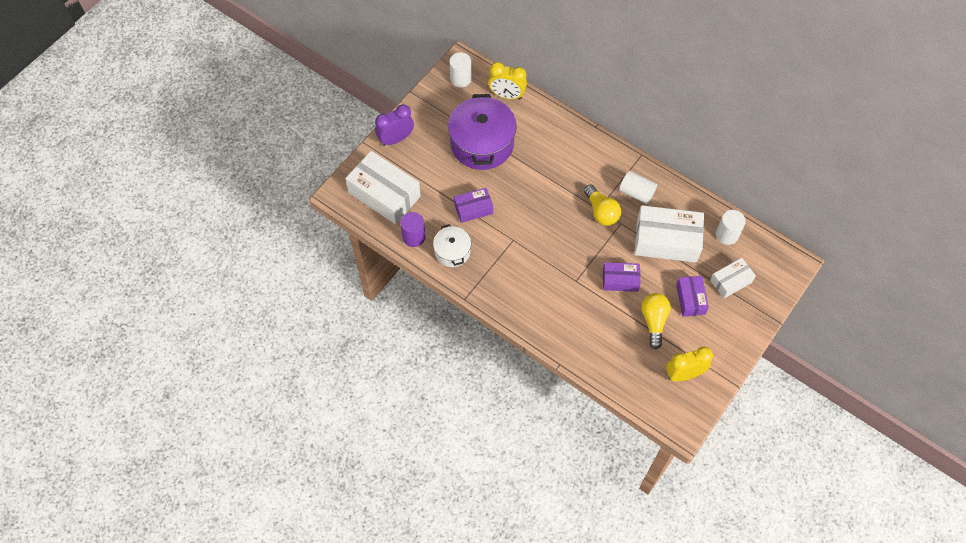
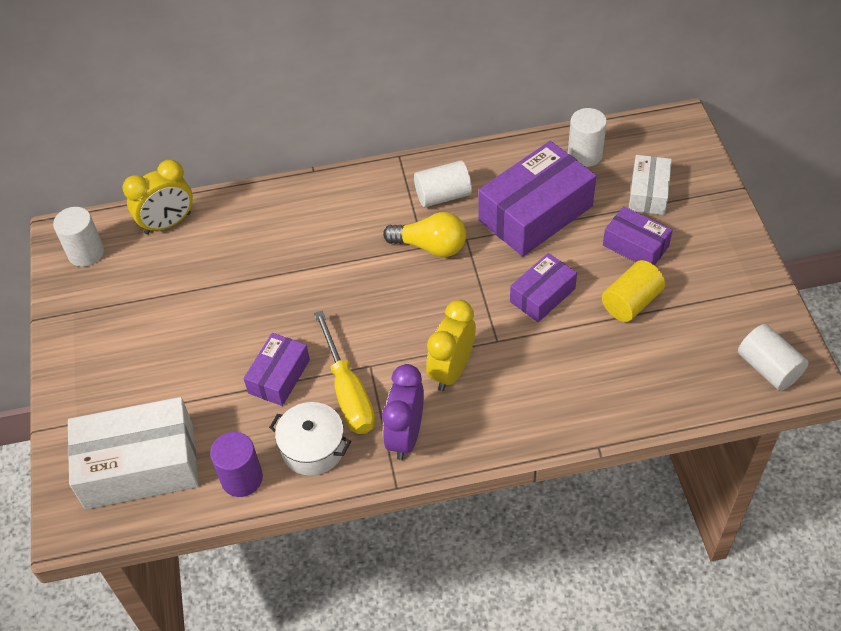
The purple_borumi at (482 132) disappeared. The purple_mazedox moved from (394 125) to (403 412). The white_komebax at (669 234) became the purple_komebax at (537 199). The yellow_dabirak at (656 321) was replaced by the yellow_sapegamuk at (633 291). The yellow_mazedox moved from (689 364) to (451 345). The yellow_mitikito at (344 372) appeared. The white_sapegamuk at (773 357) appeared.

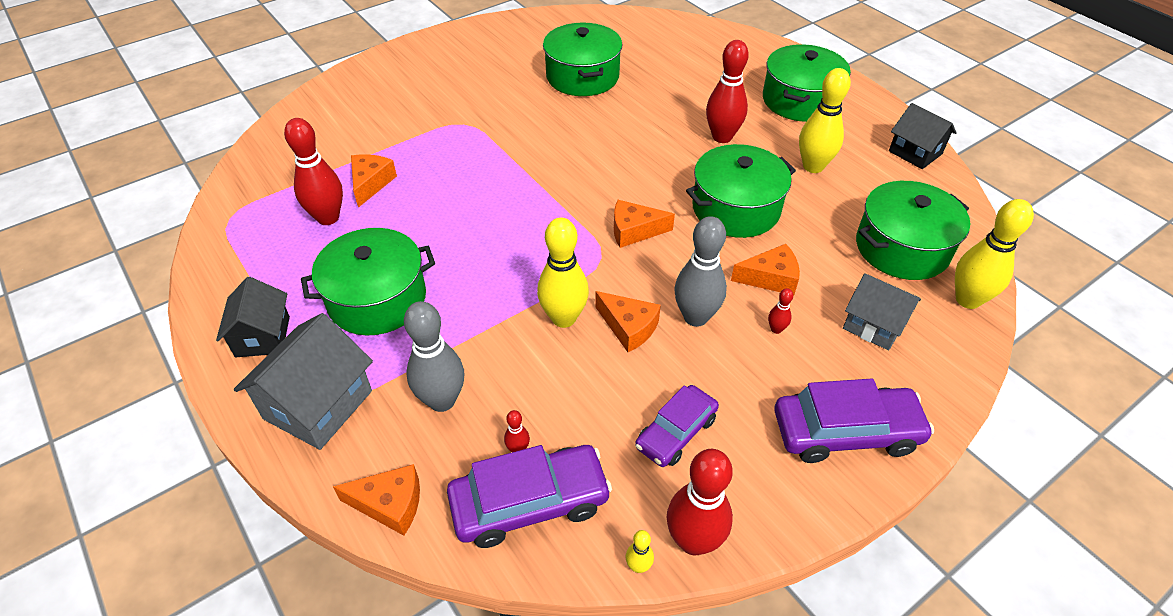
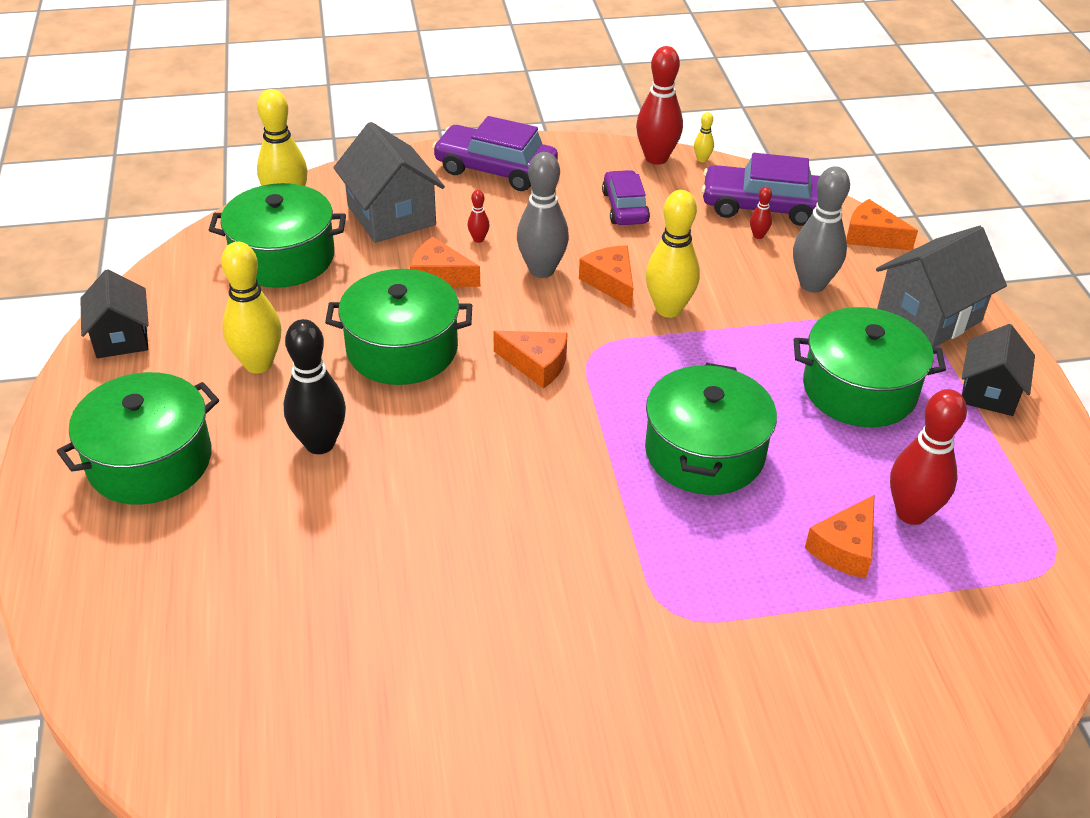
The green_borumi moved from (583 59) to (711 429). The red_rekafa at (727 91) became the black_rekafa at (314 386). The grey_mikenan at (882 311) changed to 1.51 times the size. The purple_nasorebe at (677 426) turned 75 degrees counterclockwise.

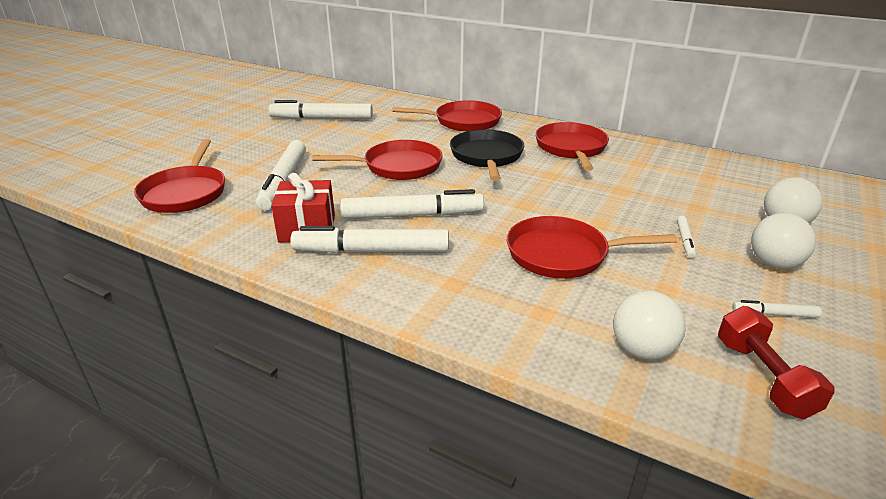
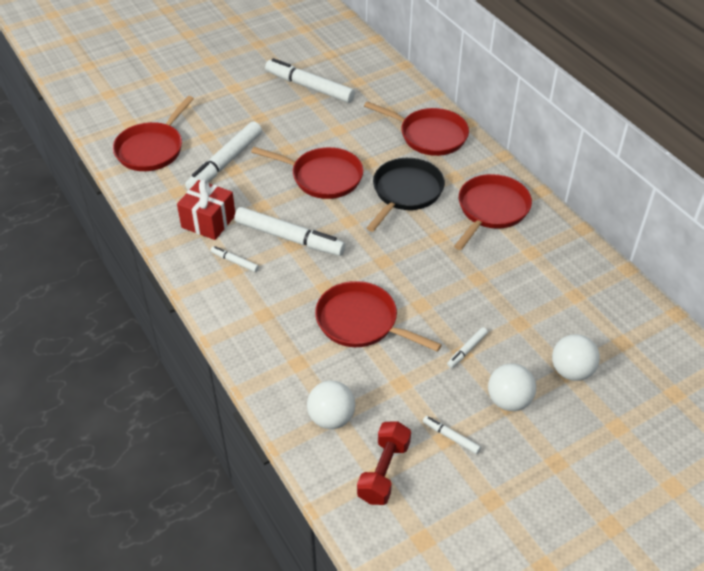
The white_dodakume at (369 239) changed to 0.45 times the size.

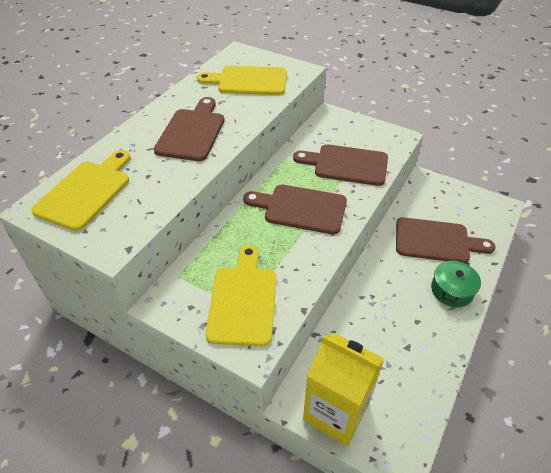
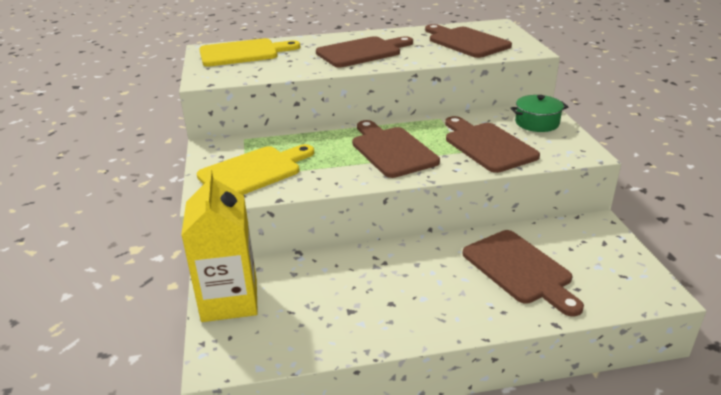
The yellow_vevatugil at (242 80) became the brown_vevatugil at (468 41). The green_borumi moved from (456 283) to (539 113).

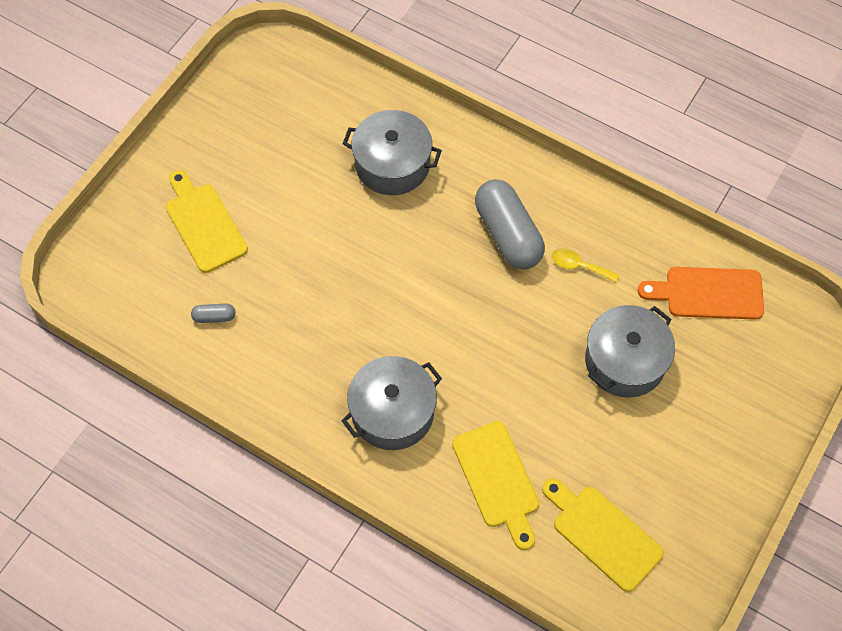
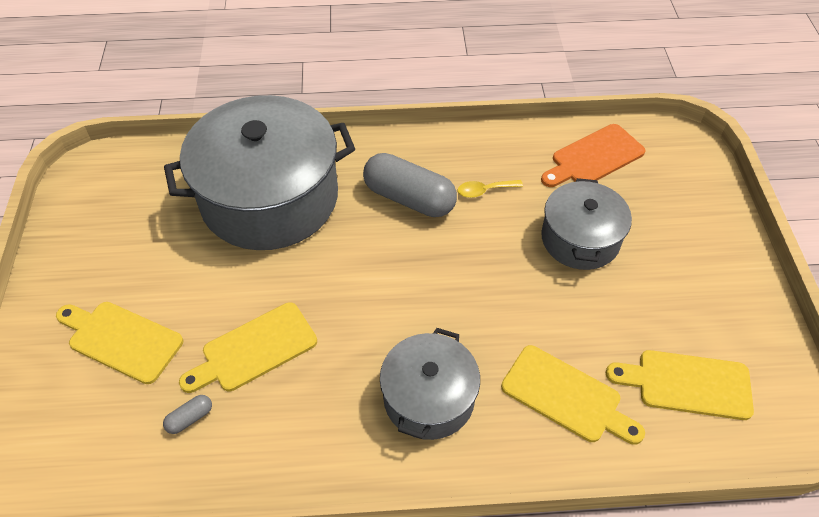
The grey_borumi at (392 152) changed to 1.82 times the size. The yellow_vevatugil at (248 347) appeared.

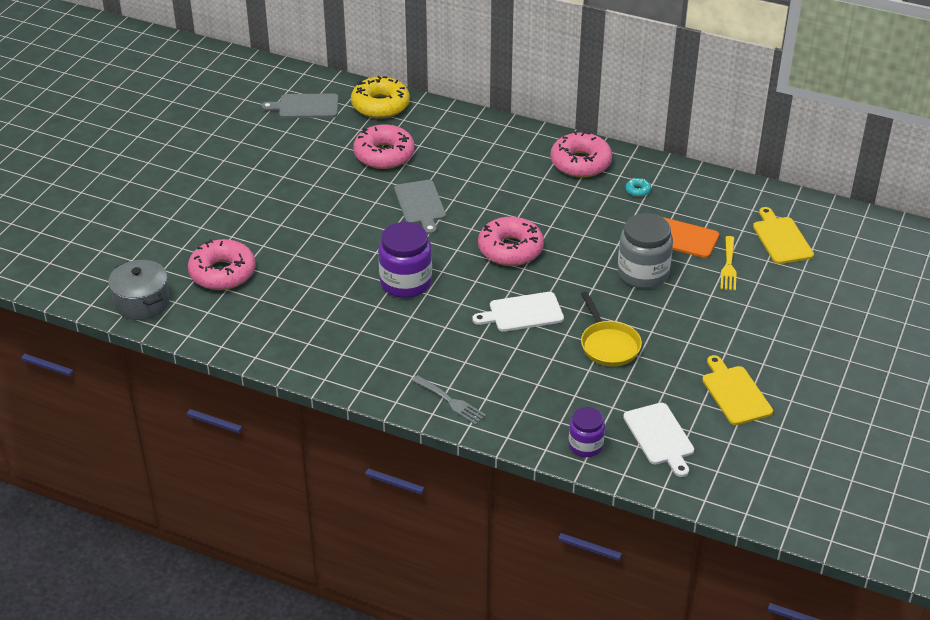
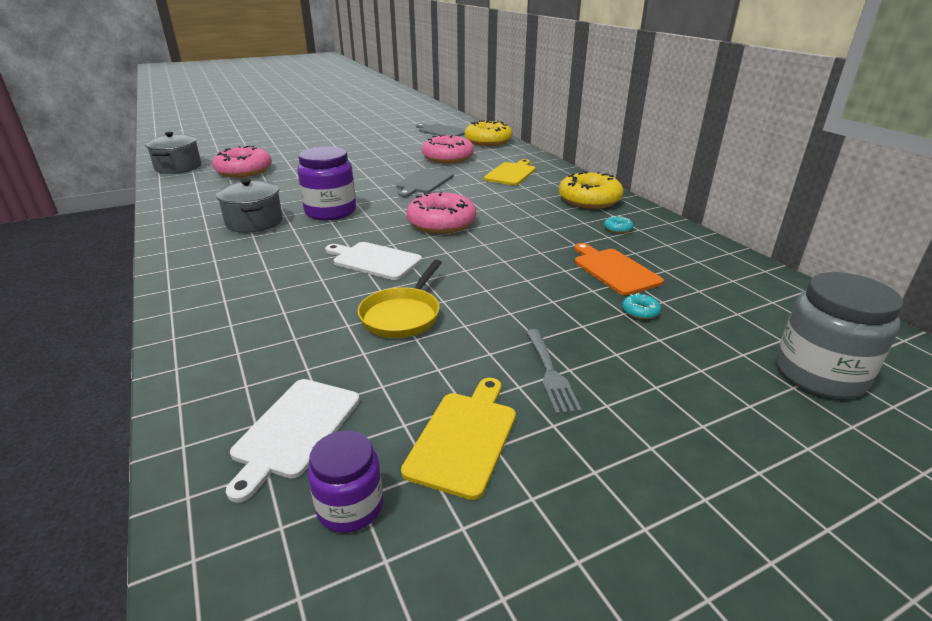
The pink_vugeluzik at (581 154) became the yellow_vugeluzik at (591 190). The yellow_vevatugil moved from (783 235) to (510 172). The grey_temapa moved from (645 251) to (839 335). The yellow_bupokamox at (729 263) was replaced by the turquoise_vugeluzik at (641 306). The grey_bupokamox moved from (449 400) to (554 372). The purple_temapa moved from (587 432) to (345 482). The grey_borumi at (249 206) appeared.

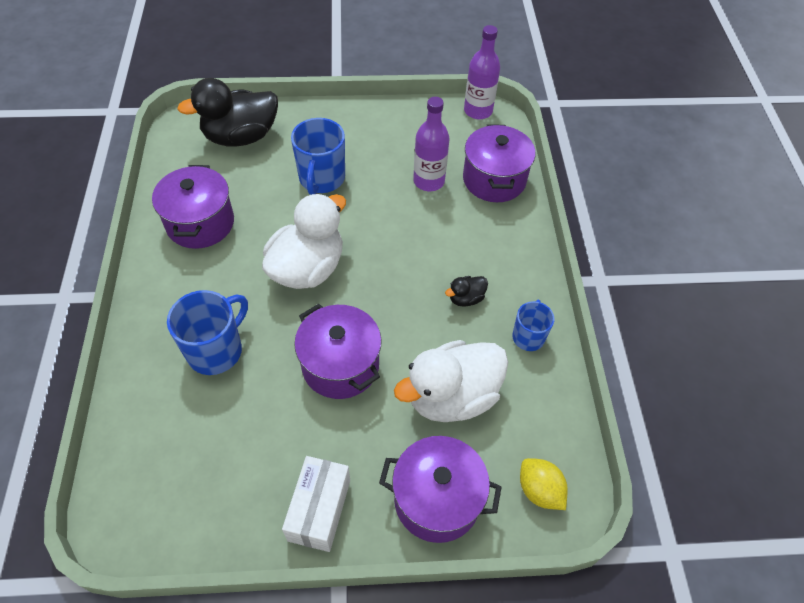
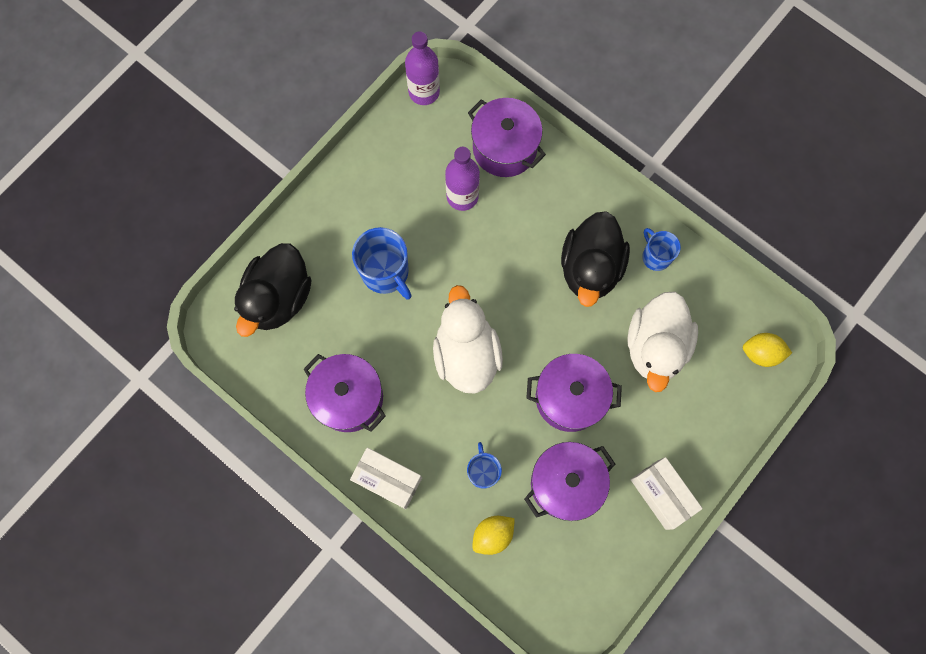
The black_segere at (466 291) changed to 2.29 times the size. The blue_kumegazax at (207 332) changed to 0.61 times the size. The purple_borumi moved from (440 489) to (569 481). The white_komebax at (386 478) appeared. The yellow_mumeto at (493 535) appeared.

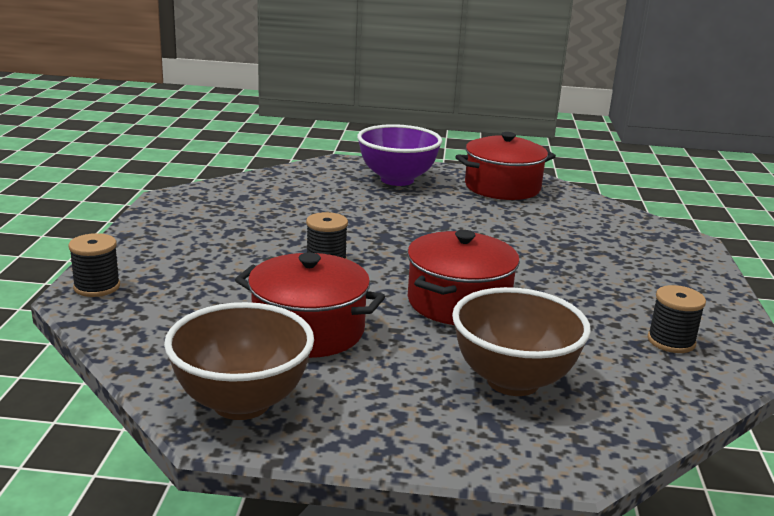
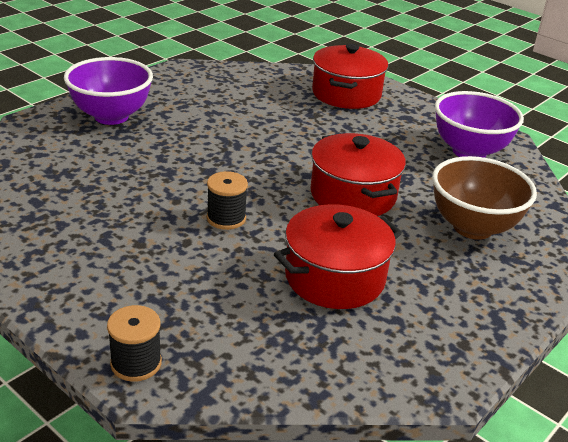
The red_borumi moved from (505 166) to (350 76). The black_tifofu at (676 319) was replaced by the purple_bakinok at (479 124). The brown_bakinok at (239 361) disappeared.

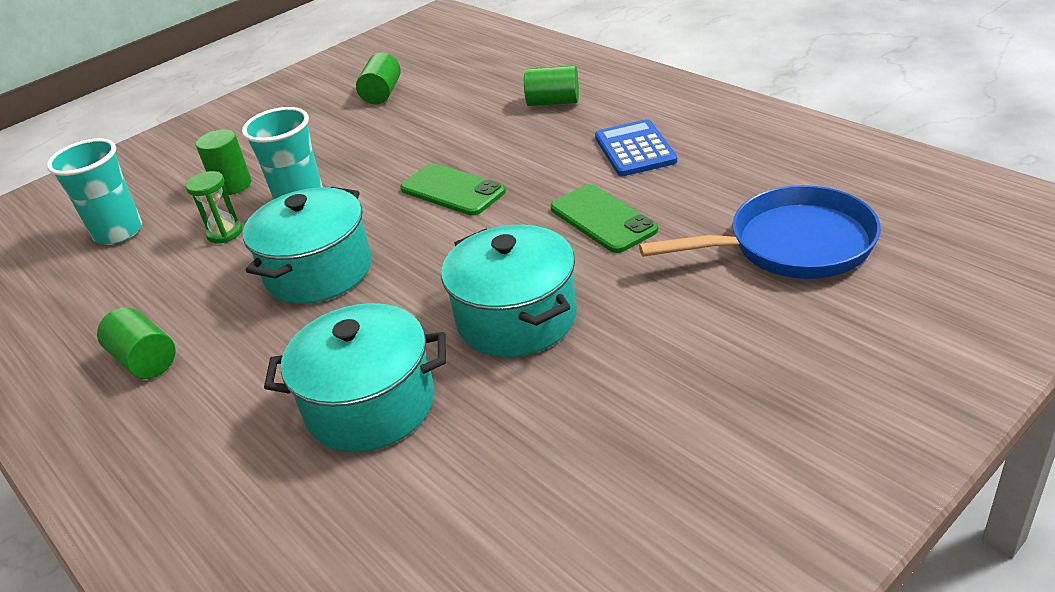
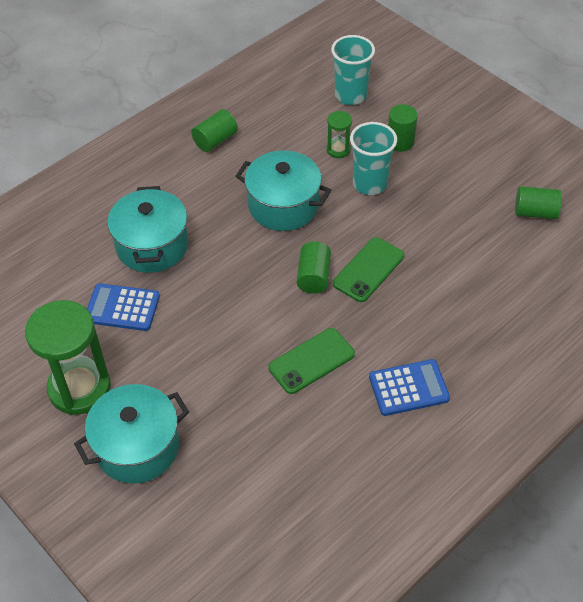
The green_sapegamuk moved from (551 85) to (314 267). The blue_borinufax at (760 232) disappeared. The turquoise_borumi moved from (509 291) to (131 434). The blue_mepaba at (123 307) appeared. The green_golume at (68 357) appeared.

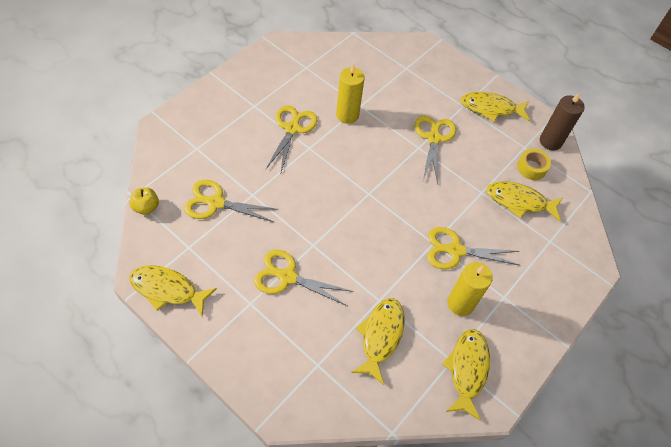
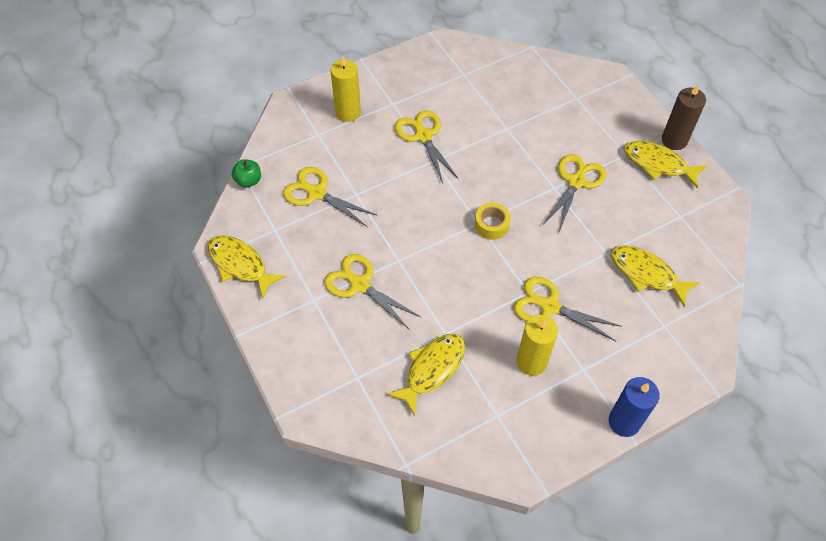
The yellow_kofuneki moved from (350 94) to (346 88). The brown_kofuneki moved from (562 122) to (684 117). The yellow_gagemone at (291 138) turned 60 degrees counterclockwise. The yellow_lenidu moved from (534 164) to (493 221). The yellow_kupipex at (144 201) became the green_kupipex at (246 173). The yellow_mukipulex at (466 375) disappeared. The blue_kofuneki at (634 407) appeared.

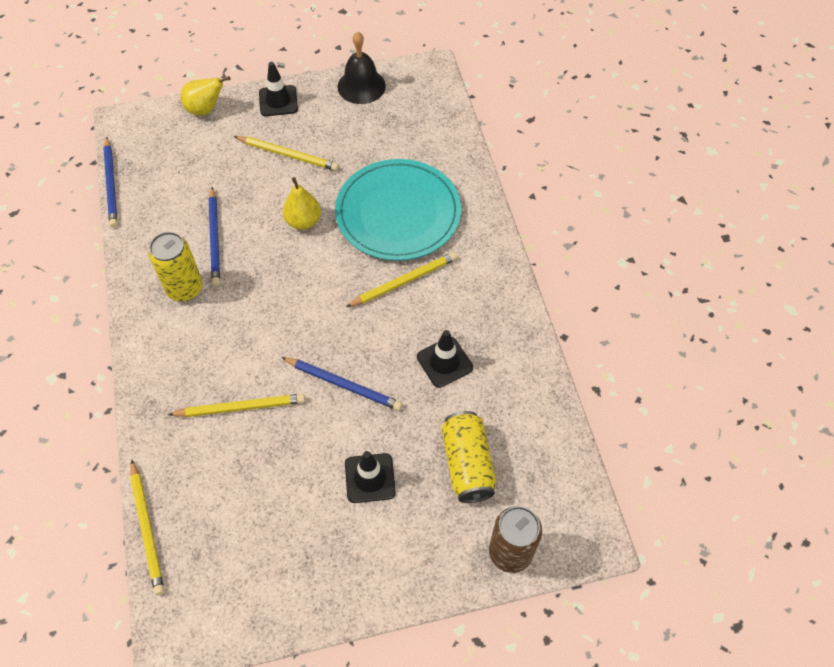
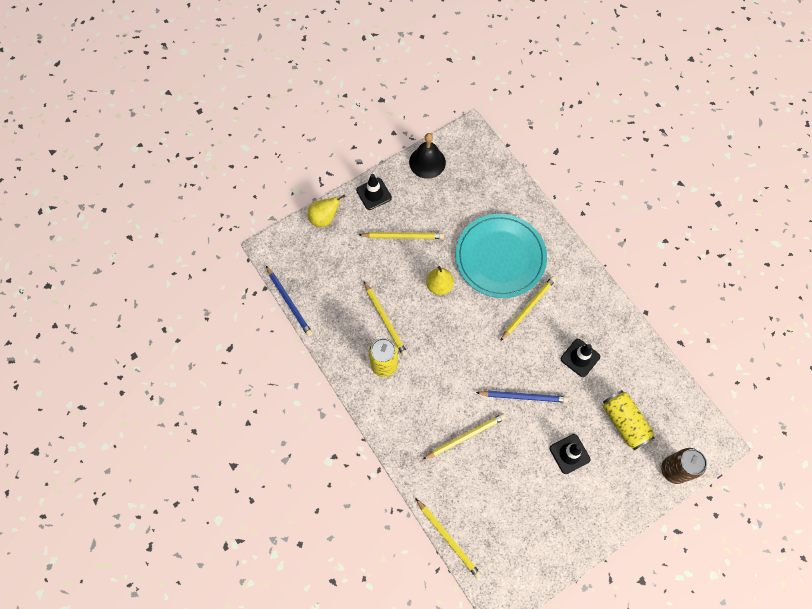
The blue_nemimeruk at (214 236) became the yellow_nemimeruk at (386 318).

